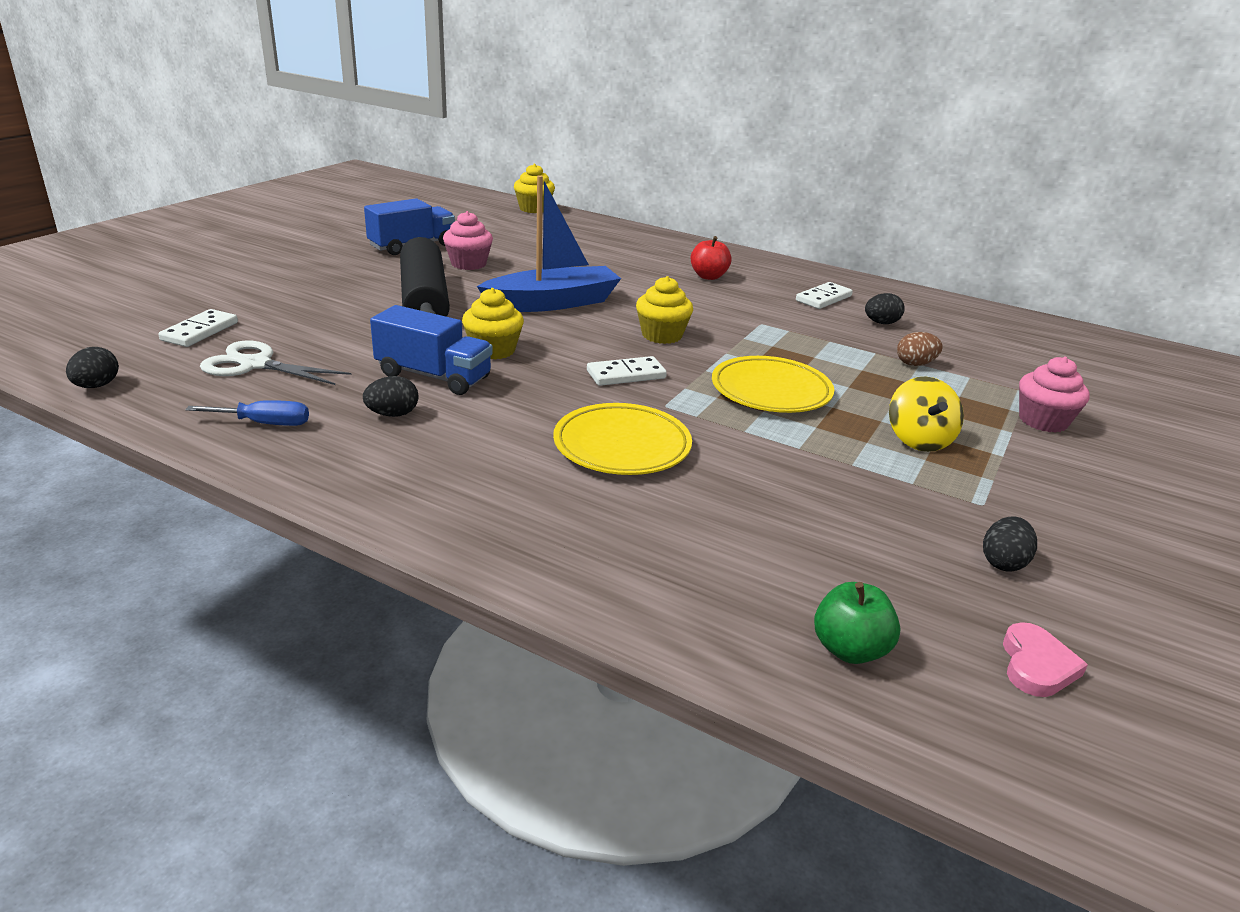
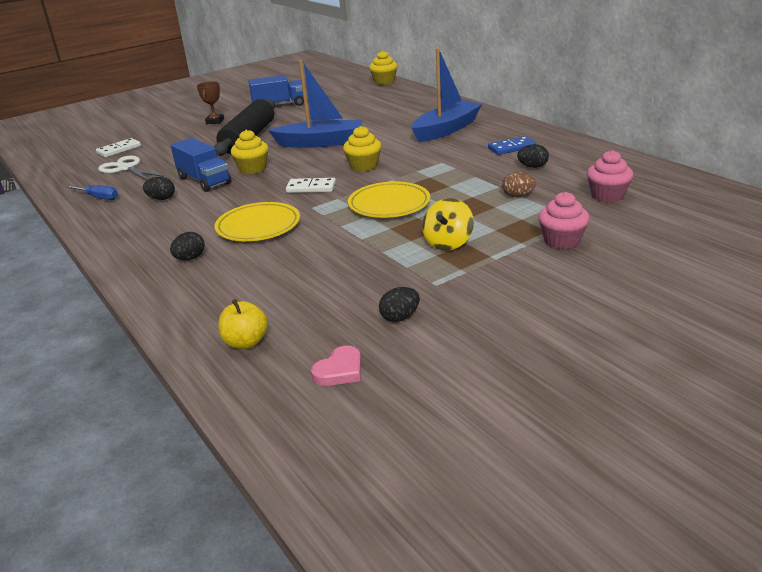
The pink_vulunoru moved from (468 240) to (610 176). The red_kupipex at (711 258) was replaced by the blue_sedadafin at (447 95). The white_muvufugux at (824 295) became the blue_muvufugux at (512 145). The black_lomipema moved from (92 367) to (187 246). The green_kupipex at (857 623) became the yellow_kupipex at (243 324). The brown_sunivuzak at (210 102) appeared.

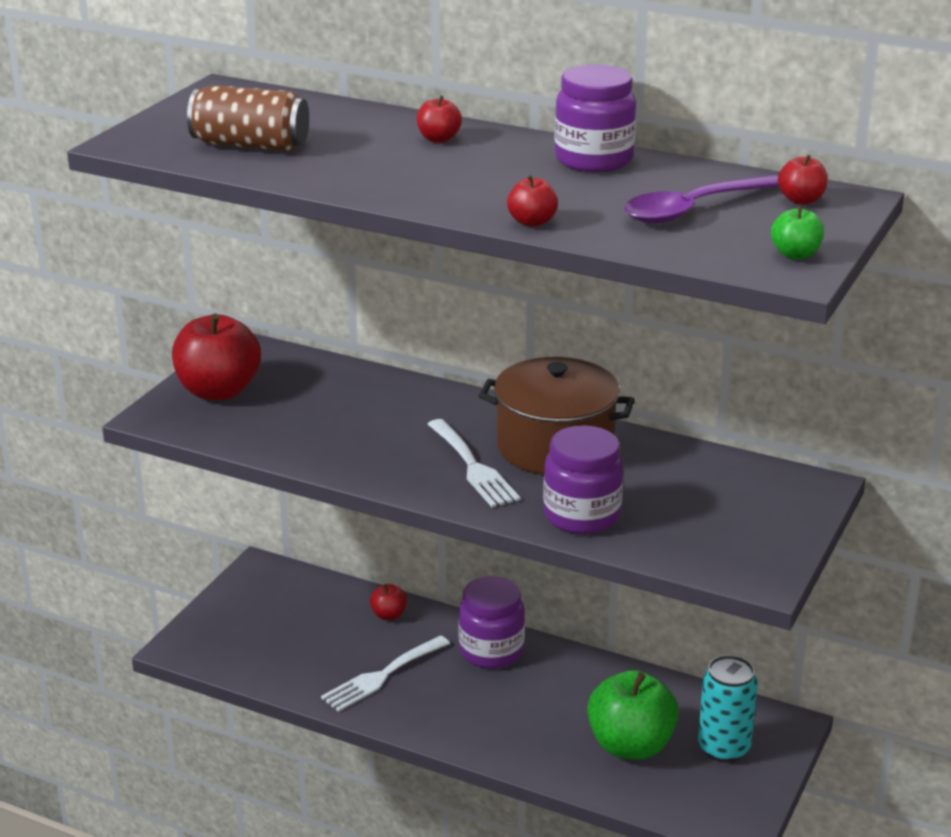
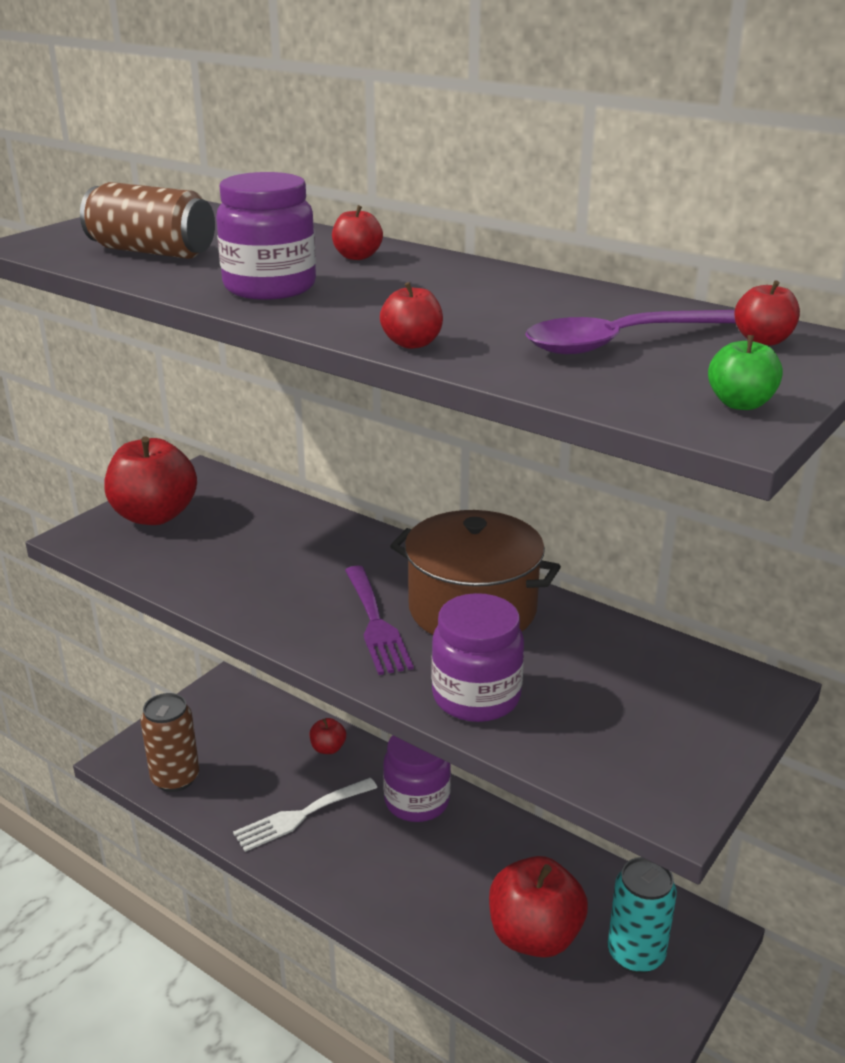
The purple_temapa moved from (595 118) to (266 236). The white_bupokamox at (474 463) became the purple_bupokamox at (379 620). The green_kupipex at (633 714) became the red_kupipex at (538 907). The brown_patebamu at (170 742) appeared.

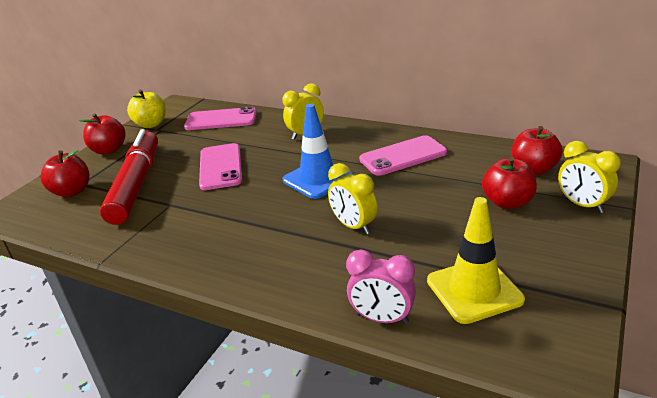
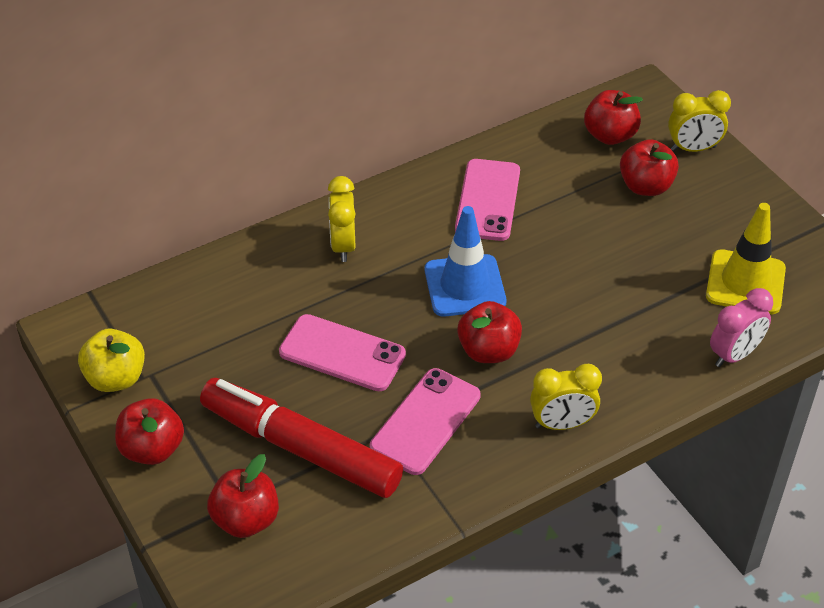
The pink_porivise moved from (220 118) to (425 421). The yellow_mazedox moved from (353 199) to (566 397). The red_kupipex at (489 332) appeared.

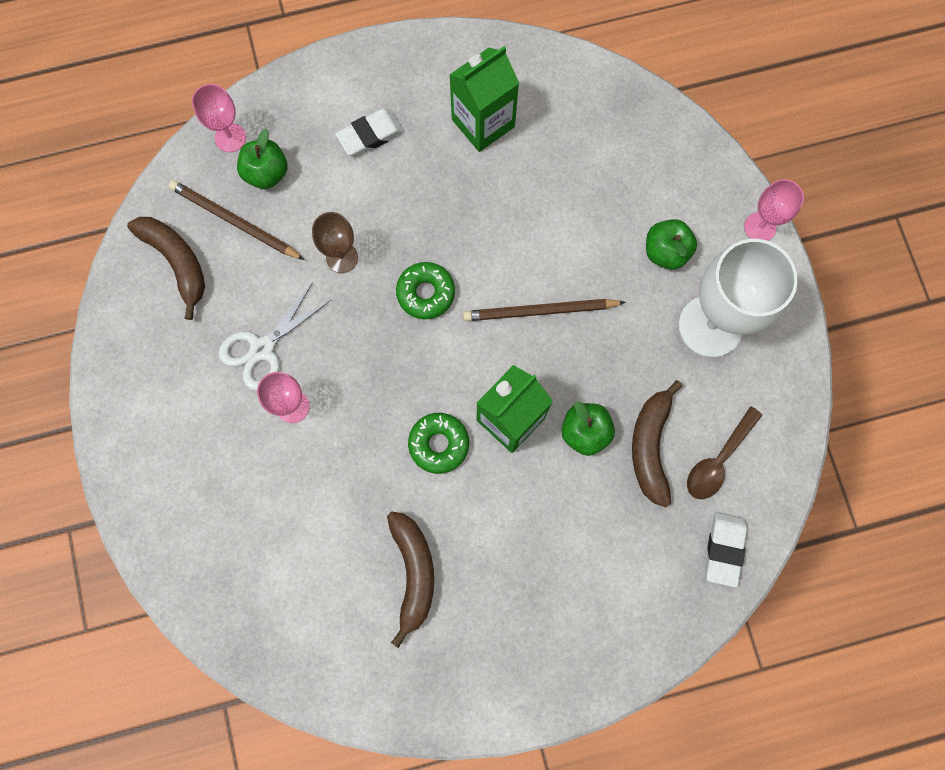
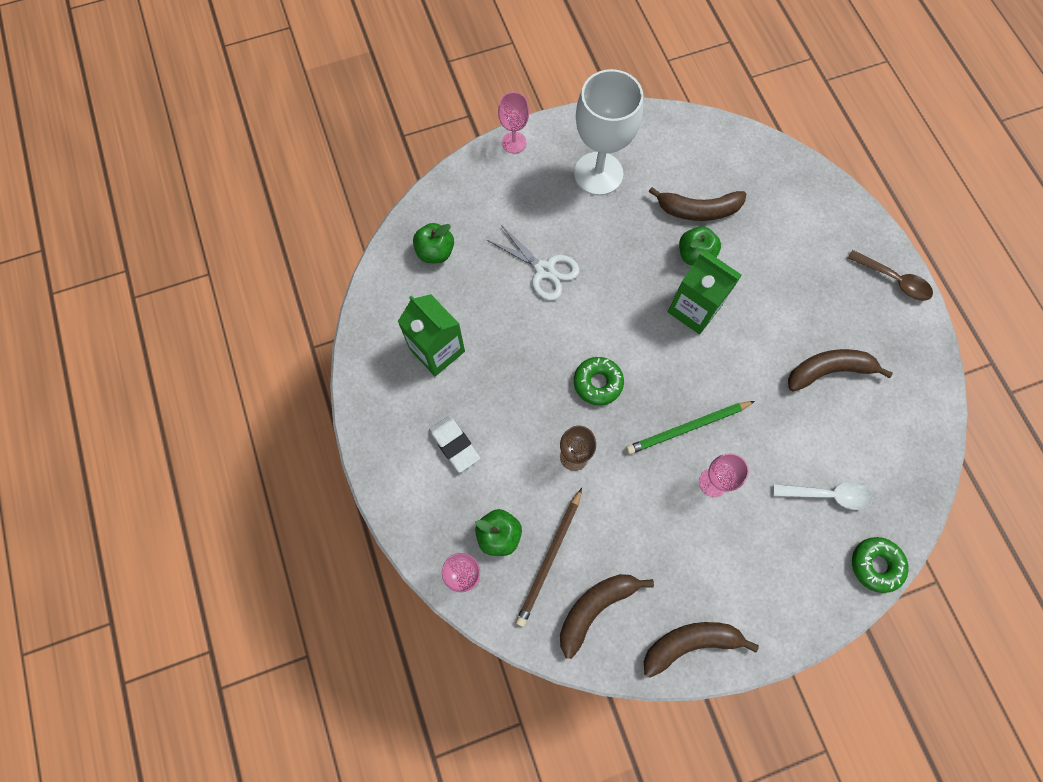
The green_kupipex moved from (671 244) to (433 243). The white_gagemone moved from (274 336) to (533 262). The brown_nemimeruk at (544 310) disappeared. The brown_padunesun moved from (724 452) to (890 275). The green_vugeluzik moved from (438 443) to (880 565). The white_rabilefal at (726 549) disappeared. The green_nemimeruk at (690 427) appeared. The white_padunesun at (823 496) appeared. The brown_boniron at (701 650) appeared.

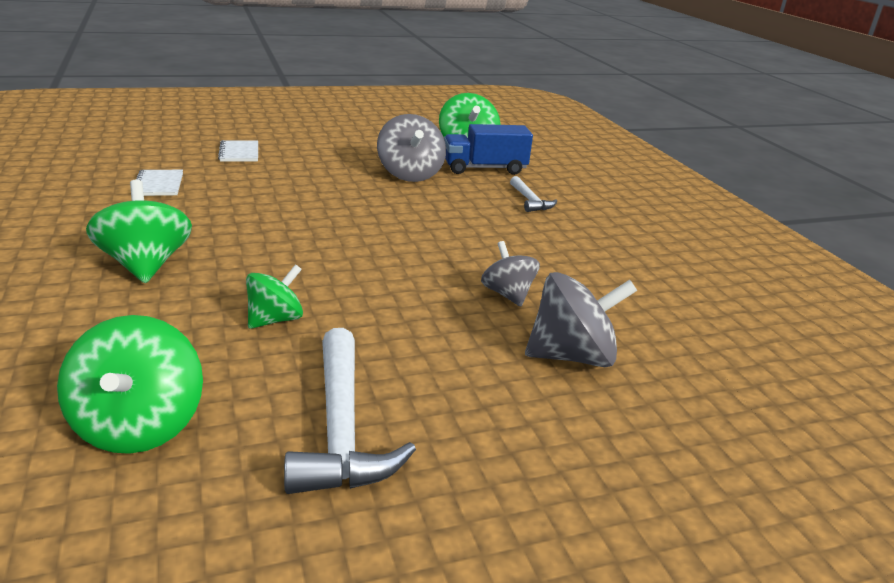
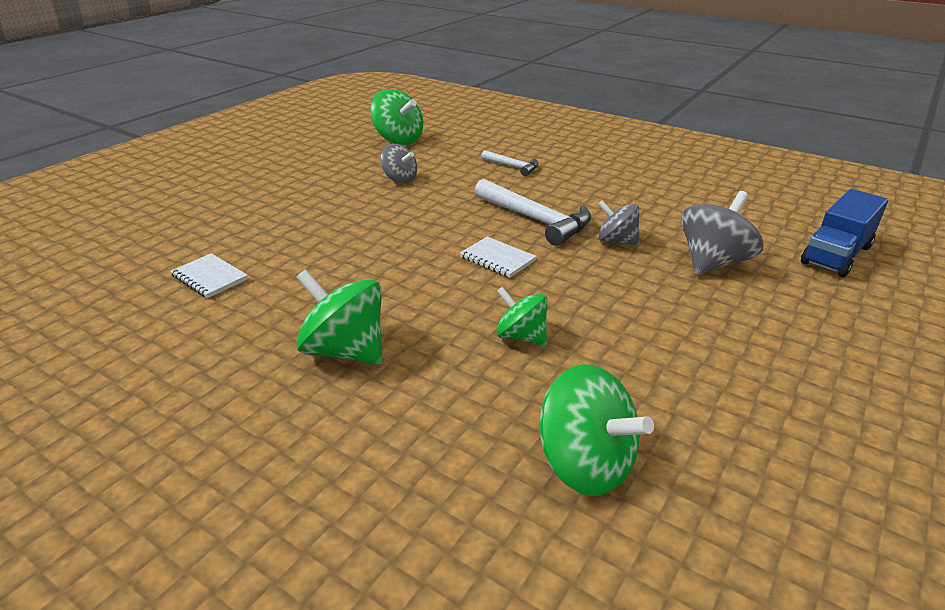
The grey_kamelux at (411 148) changed to 0.63 times the size. The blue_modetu moved from (488 149) to (844 233). The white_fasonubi moved from (238 151) to (498 257). The green_kamelux at (274 296) turned 60 degrees counterclockwise. The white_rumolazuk moved from (350 411) to (532 212).

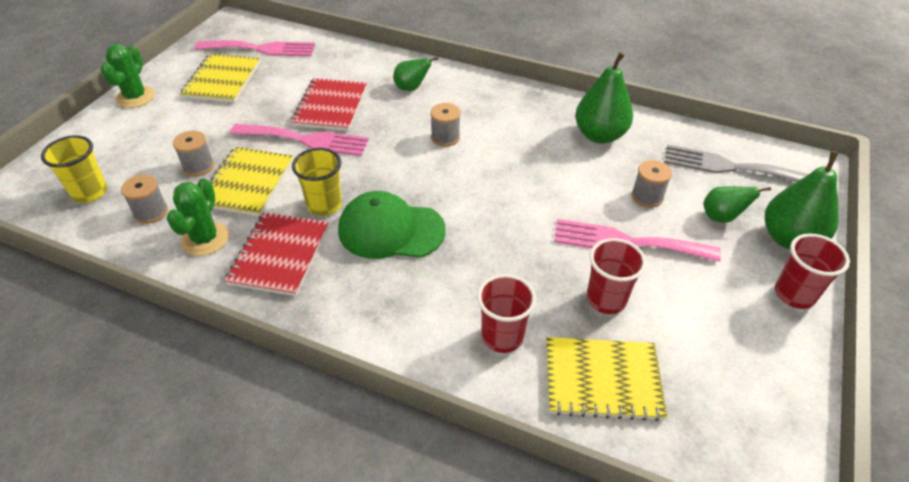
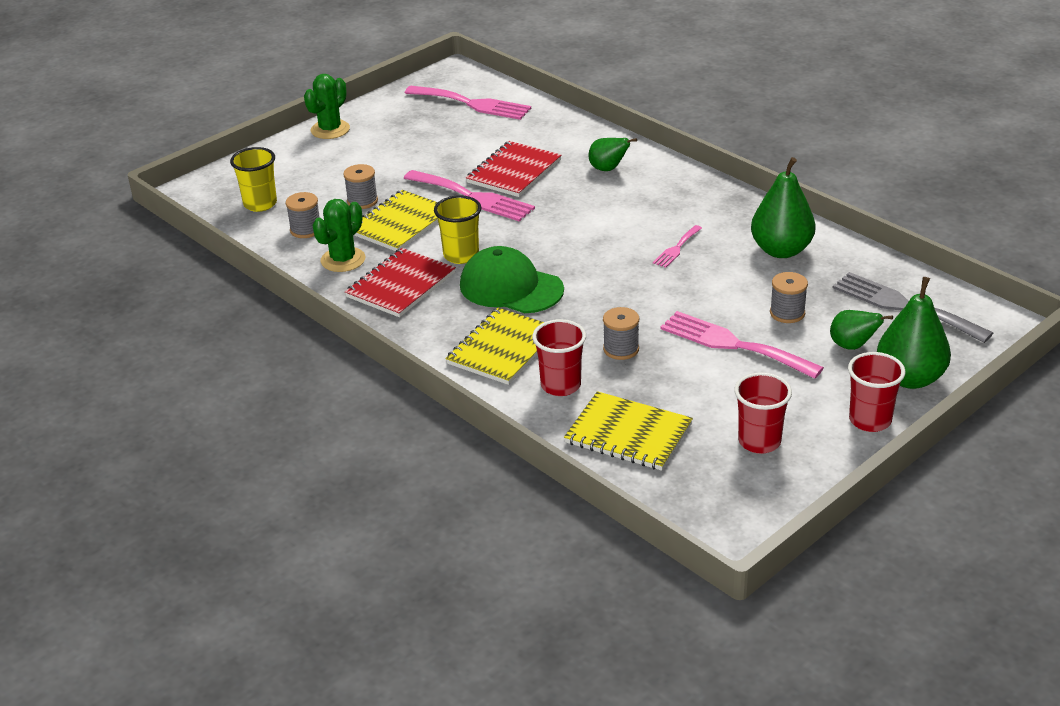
The yellow_fasonubi moved from (220 78) to (495 346). The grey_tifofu moved from (445 125) to (621 333). The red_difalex moved from (617 276) to (763 413). The pink_bupokamox at (677 246) appeared.

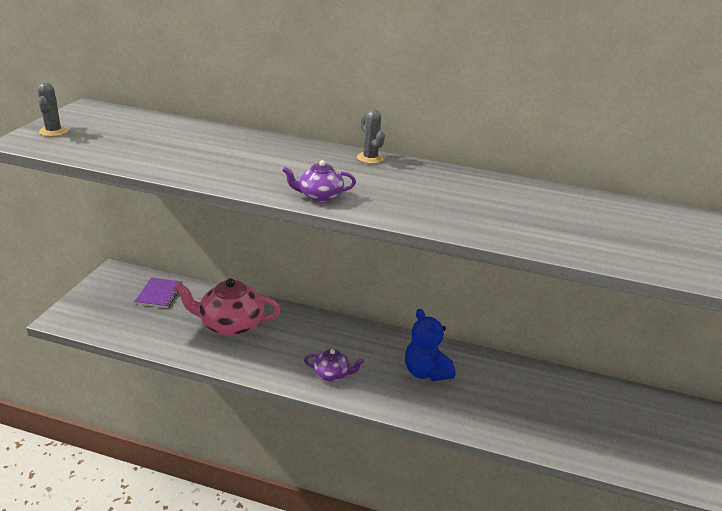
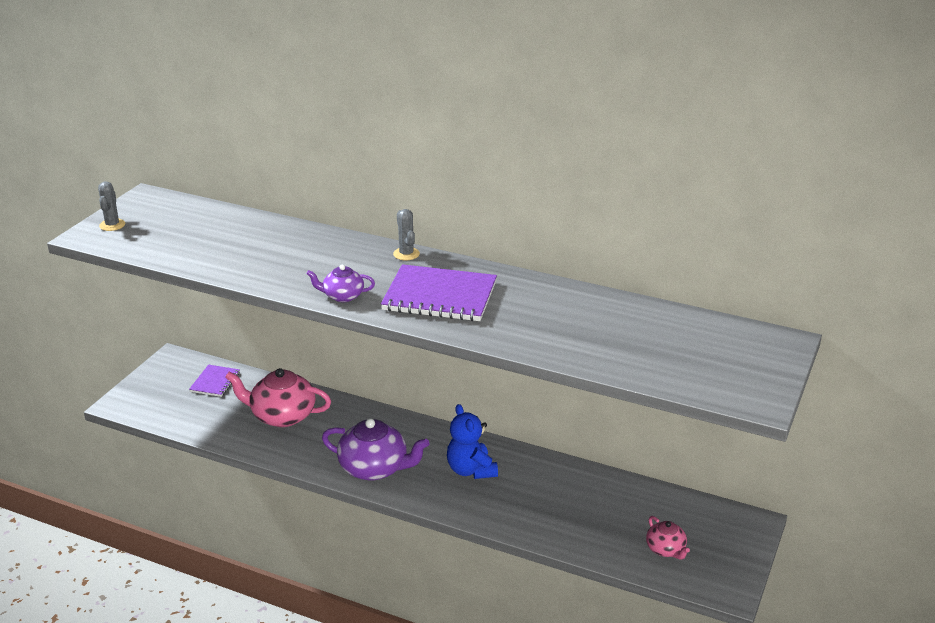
The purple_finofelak at (334 365) changed to 1.87 times the size. The purple_fasonubi at (439 292) appeared. The pink_finofelak at (668 538) appeared.

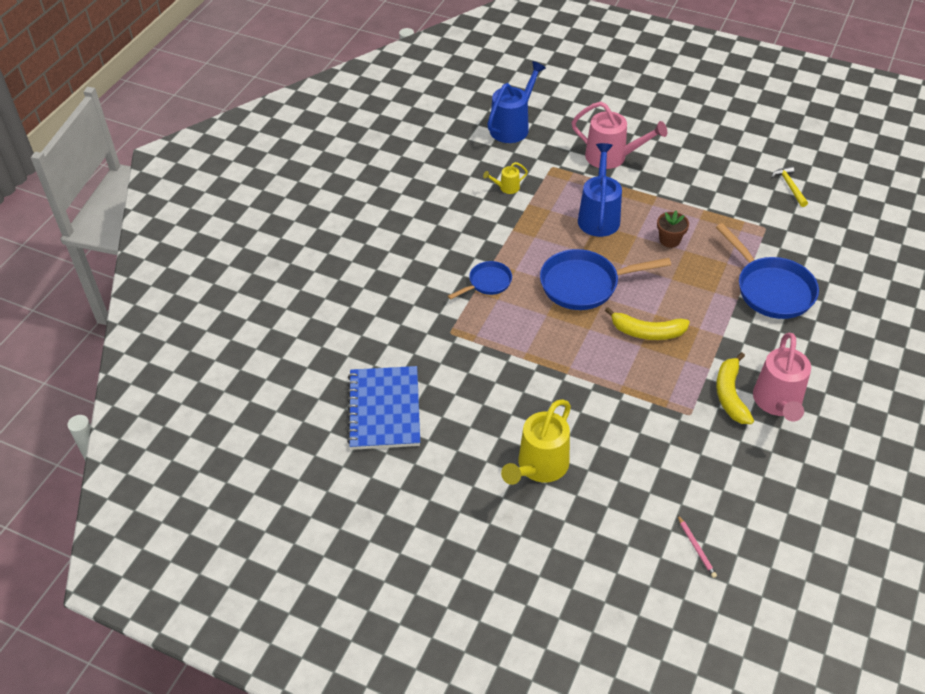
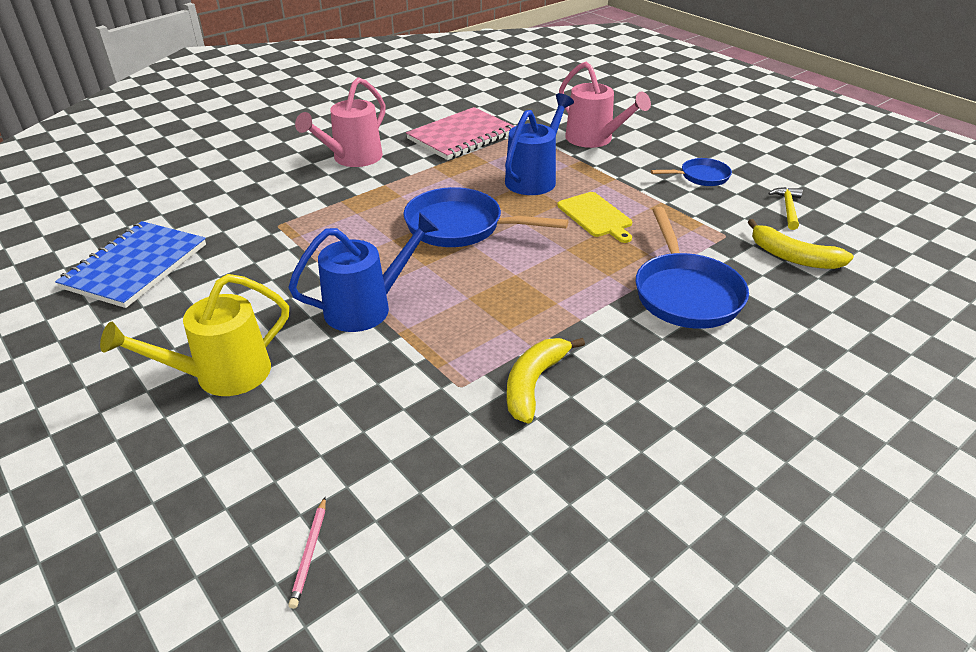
The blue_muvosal moved from (516 102) to (363 272). The yellow_muvosal at (505 178) was replaced by the pink_fasonubi at (460 133). The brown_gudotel at (673 229) was replaced by the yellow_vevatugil at (594 217). The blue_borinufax moved from (480 280) to (691 172). The yellow_boniron moved from (647 323) to (801 244). The pink_muvosal moved from (782 377) to (340 122).

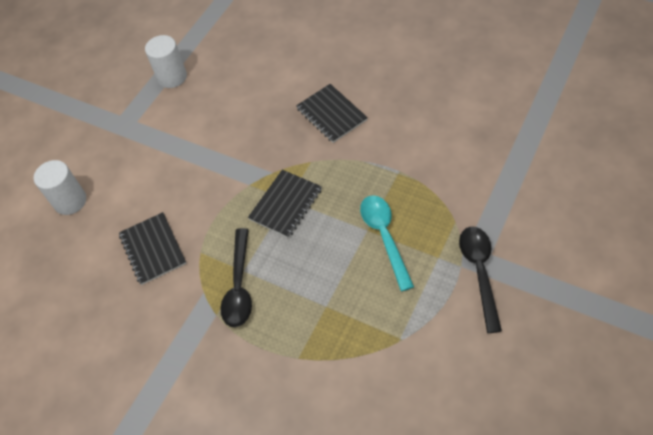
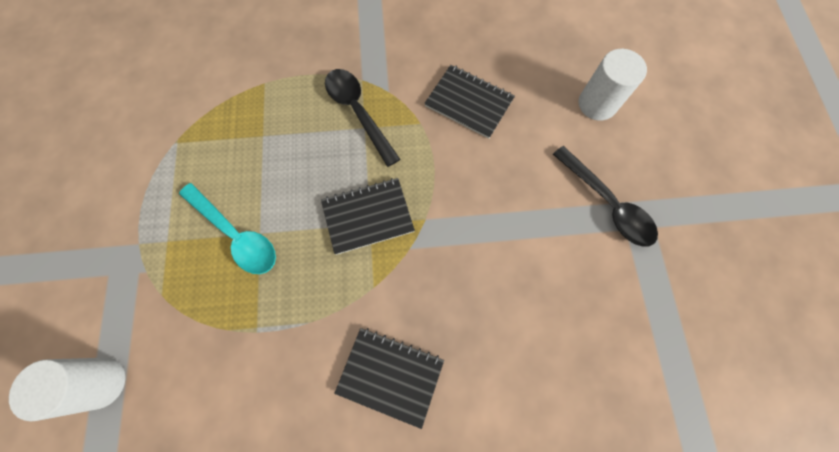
The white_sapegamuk moved from (166 61) to (67 389). The black_fasonubi at (285 204) turned 75 degrees clockwise. The black_padunesun moved from (480 280) to (605 196).

